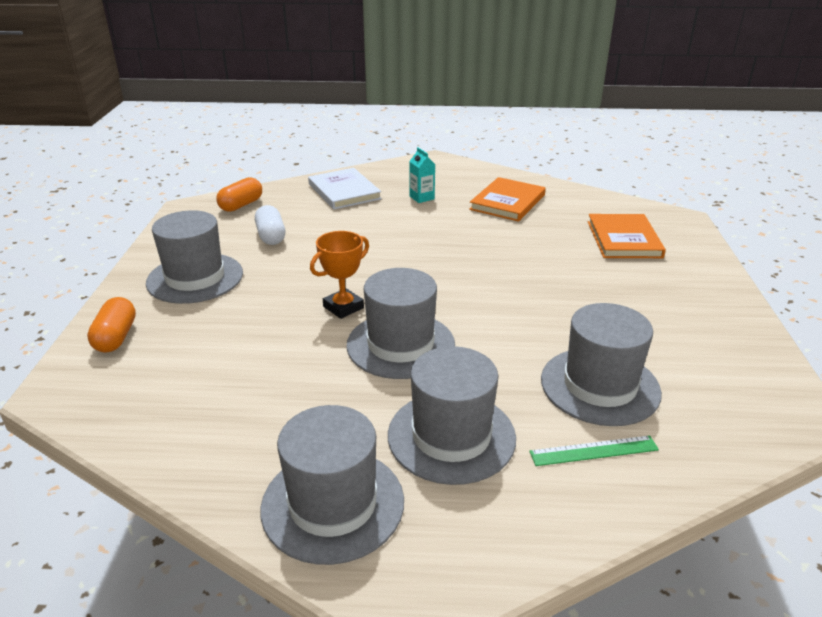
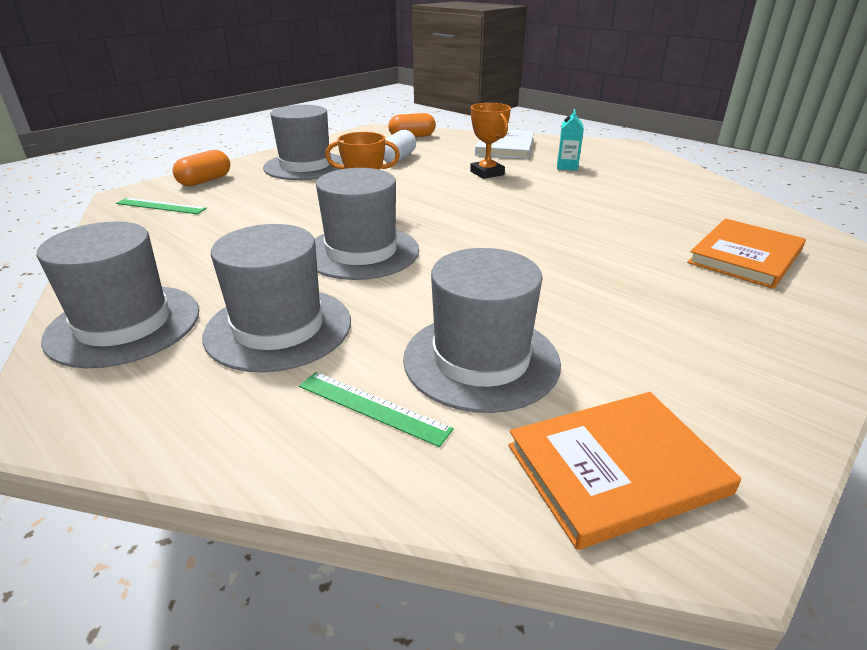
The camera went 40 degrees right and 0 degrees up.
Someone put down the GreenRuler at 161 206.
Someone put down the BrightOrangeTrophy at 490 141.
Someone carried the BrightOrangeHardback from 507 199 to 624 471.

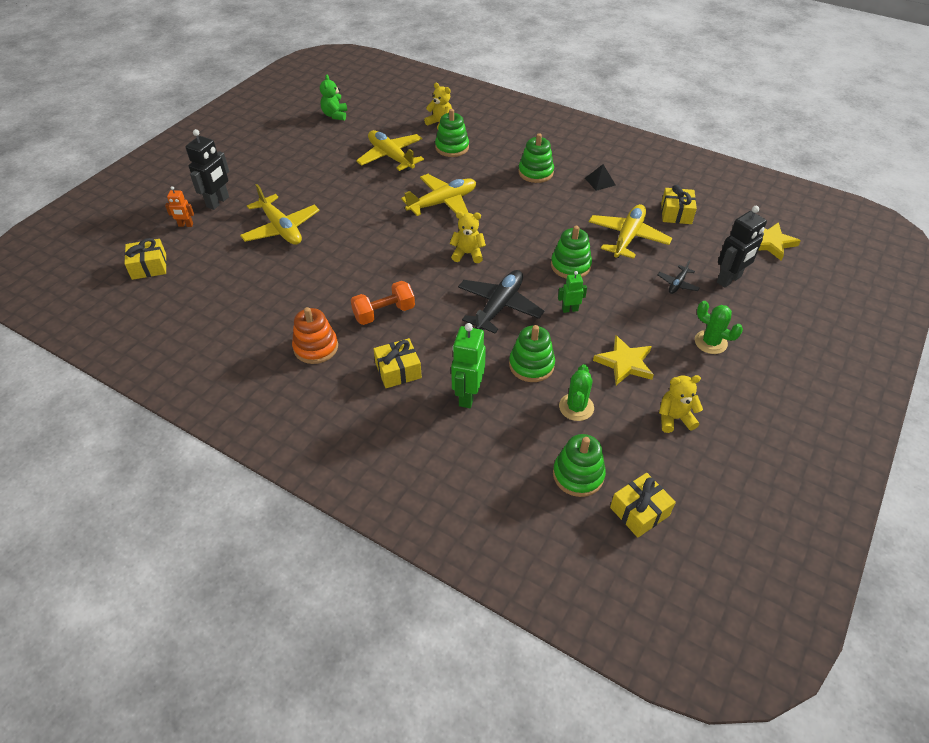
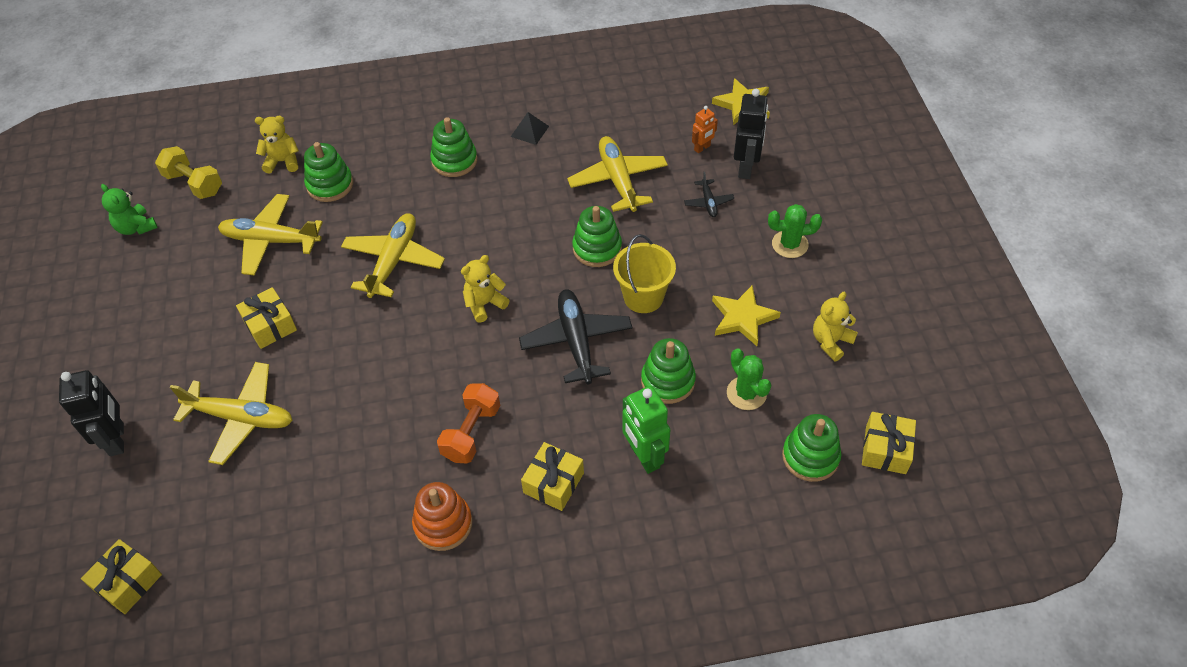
The camera went 40 degrees left and 5 degrees up.
Someone put down the BrightYellowHandWeight at 188 172.
Someone carried the BrightOrangeRobotFigure from 179 206 to 705 129.
Someone carried the BrightYellowWrappedGift from 679 204 to 266 318.
Someone swapped the GreenRobotFigure at 572 292 for the BrightYellowSandBucket at 644 273.

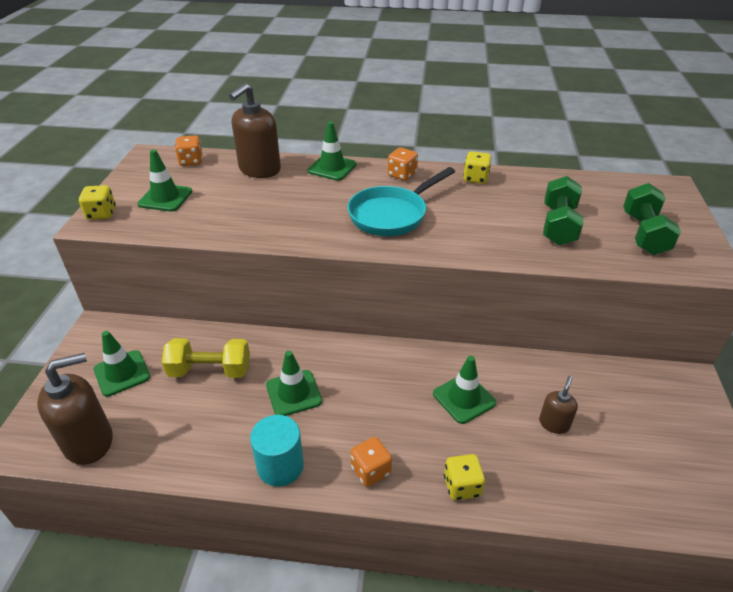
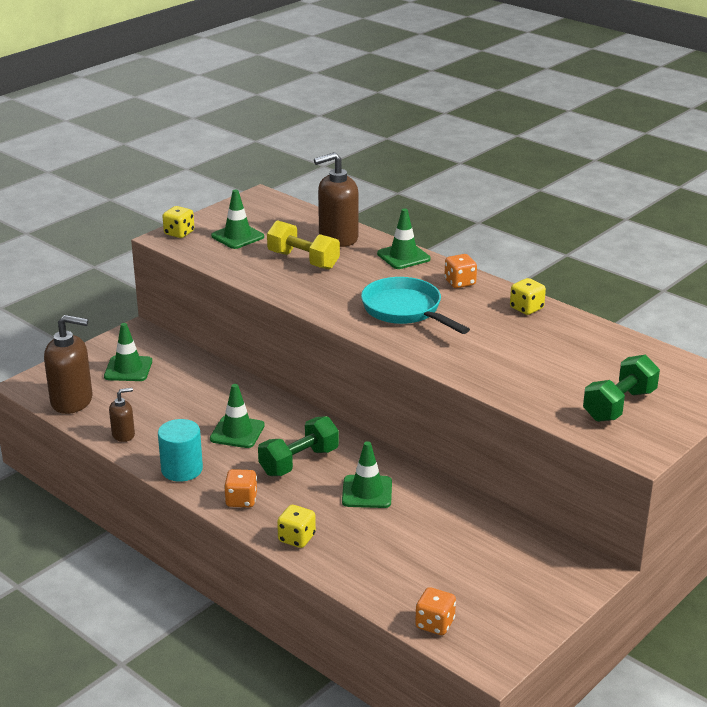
The camera went 35 degrees right and 10 degrees down.
Someone carried the BrightYellowHandWeight from 206 358 to 303 244.
Someone carried the BrightOrangeDice from 189 150 to 435 611.
Someone carried the DarkBrownPumpBottle from 558 405 to 122 415.
Someone carried the GreenHandWeight from 563 210 to 298 446.
Someone rotated the TealFryingPan at 401 201 by 60 degrees clockwise.

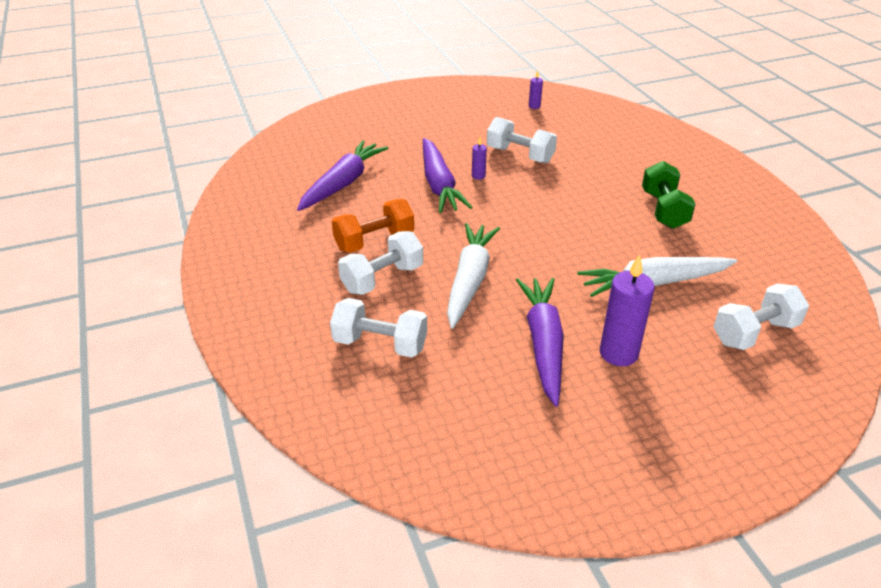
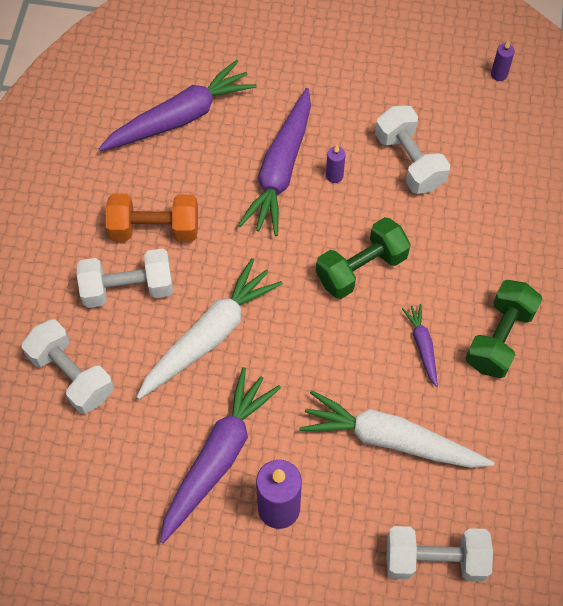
The camera went 30 degrees right and 25 degrees up.
Someone put down the GreenHandWeight at 363 258.
Someone put down the RoyalPurpleRootVegetable at 420 345.

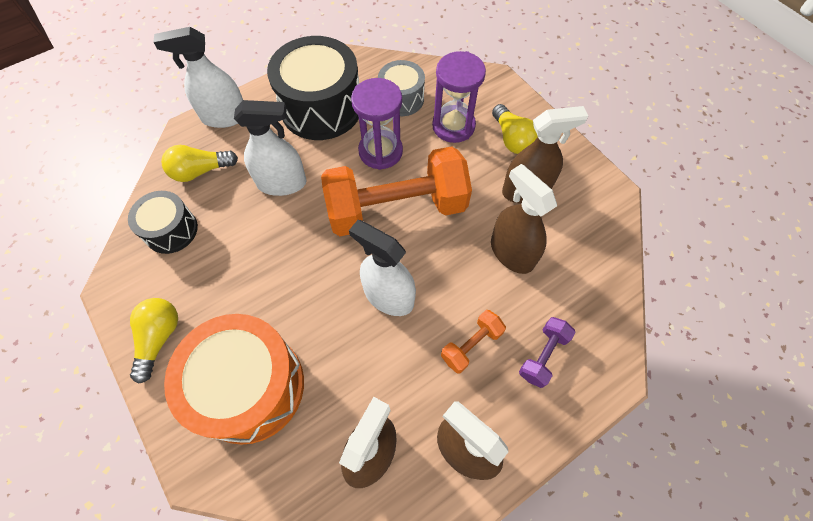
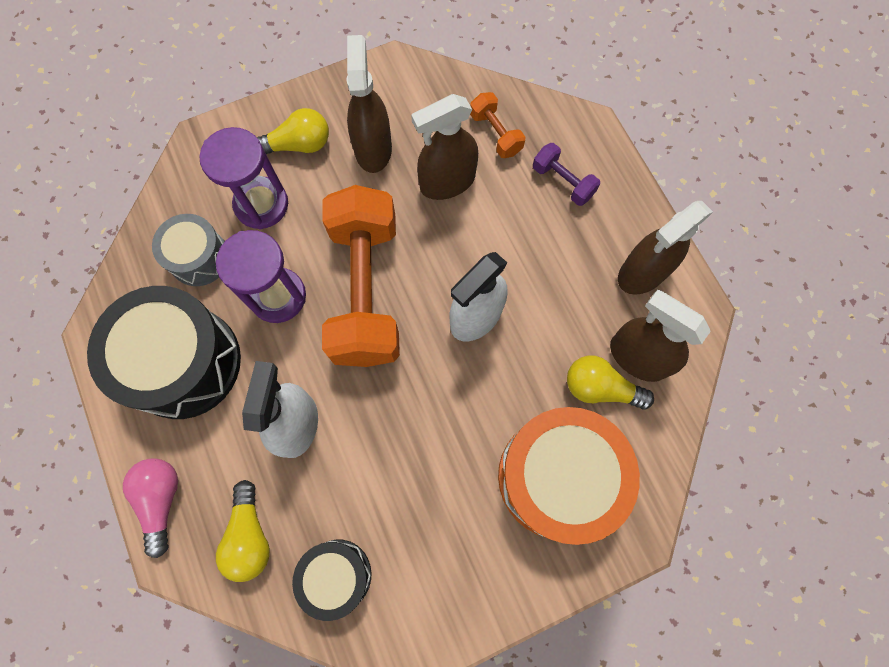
The camera went 80 degrees left and 10 degrees up.
Someone carried the BrightYellowBulb from 154 341 to 610 383.
Someone carried the BrightOrangeHandWeight from 473 341 to 497 125.
Someone swapped the SnowWhiteSprayCleaner at 198 77 for the RosePinkBulb at 150 508.

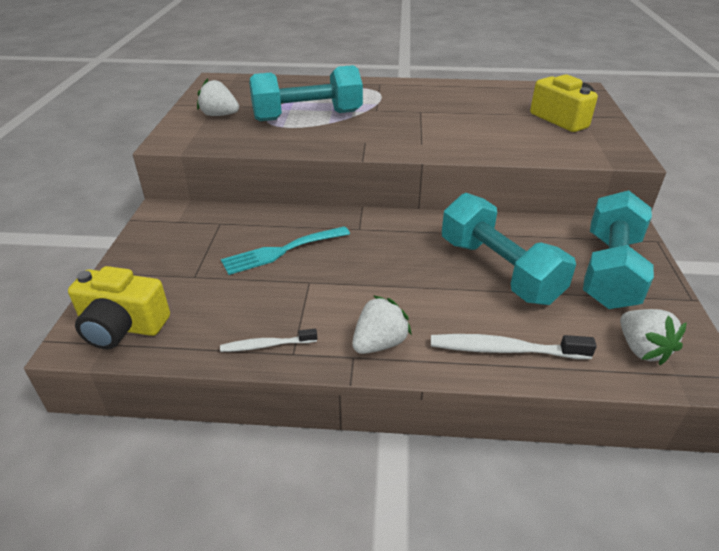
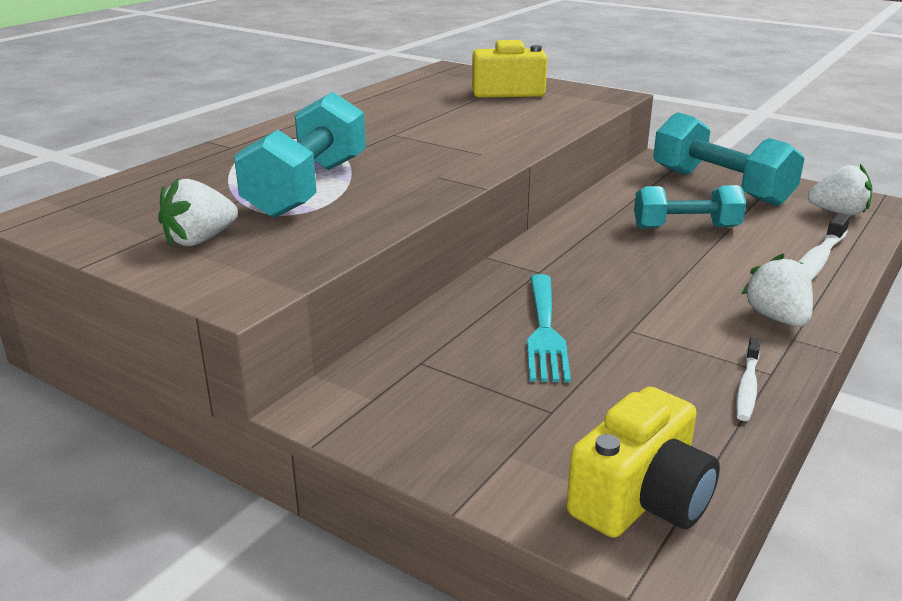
The camera went 60 degrees left and 10 degrees down.
Someone scaled the TealHandWeight at 509 249 by 0.65.

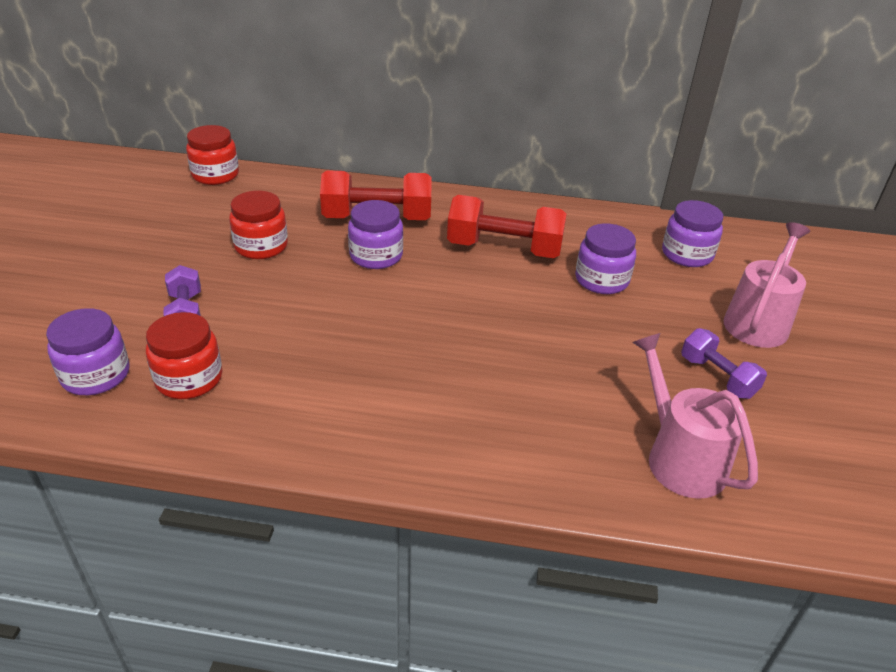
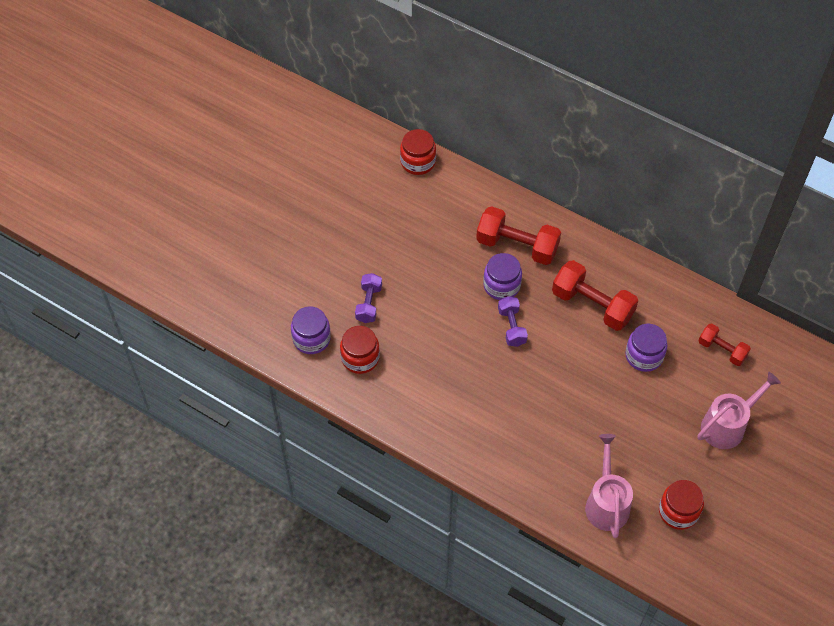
The camera went 25 degrees right and 20 degrees up.
Someone carried the ScarletPreserveJar from 258 225 to 681 505.
Someone carried the RoyalPurpleHandWeight from 724 363 to 513 321.
Someone swapped the RoyalPurplePreserveJar at 692 233 for the ScarletHandWeight at 724 344.

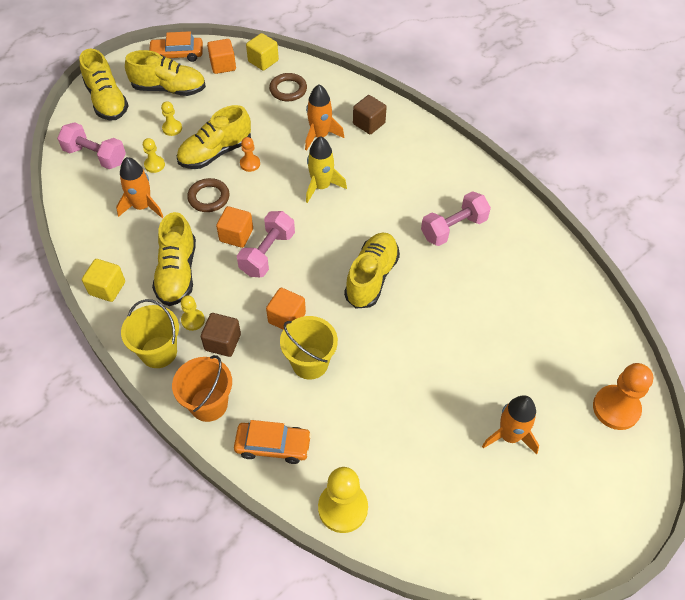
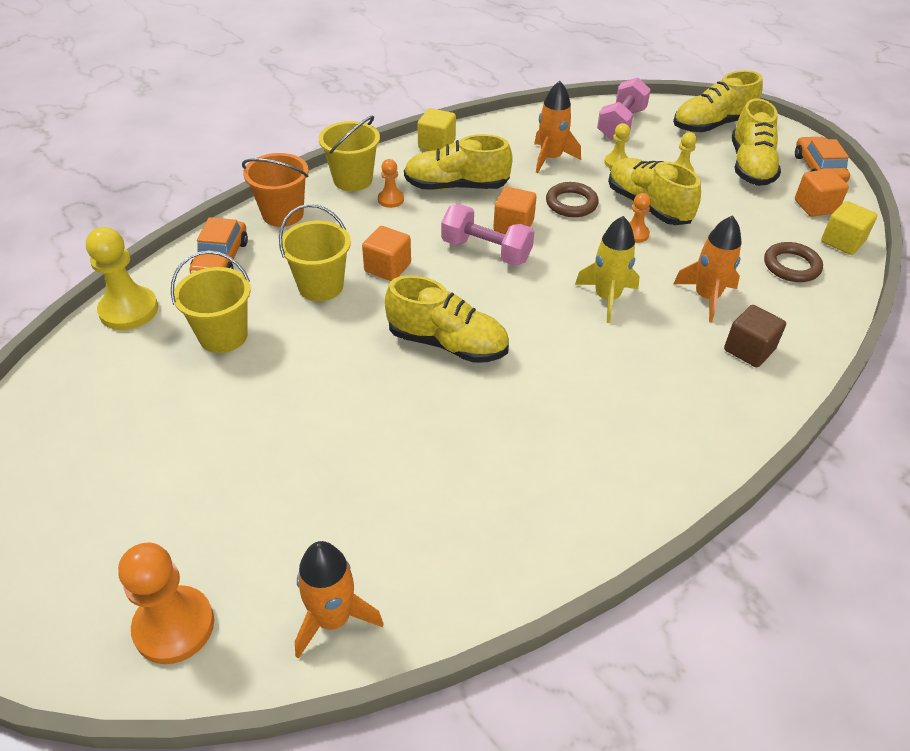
The camera went 90 degrees right and 10 degrees down.
Someone took away the DarkBrownCube at 221 335.
Someone took away the RosePinkHandWeight at 456 218.
Someone put down the BrightYellowSandBucket at 211 302.
Someone carried the BrightOrangeToyRocket from 510 425 to 339 600.
Someone repainted the BrightYellowChessPawn at 193 313, which became the BrightOrangeChessPawn at 391 183.

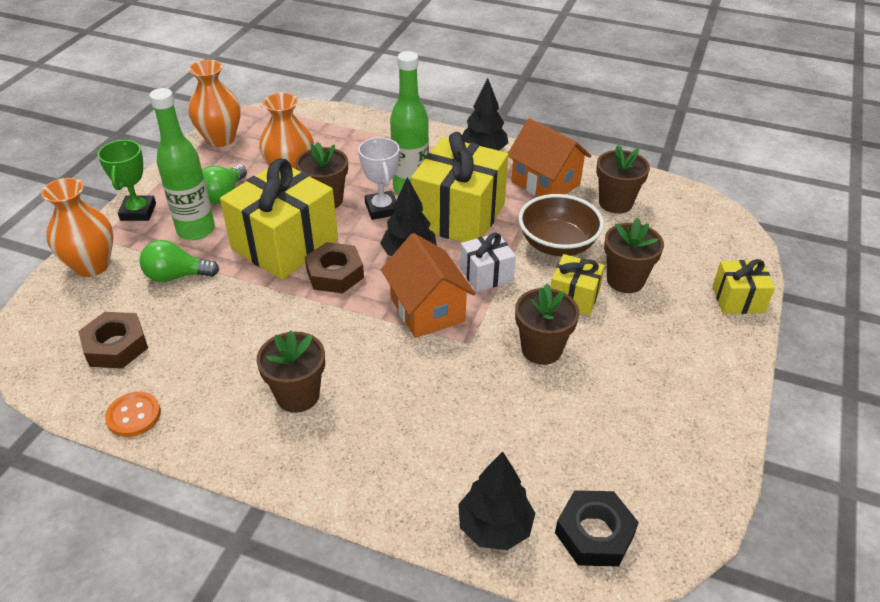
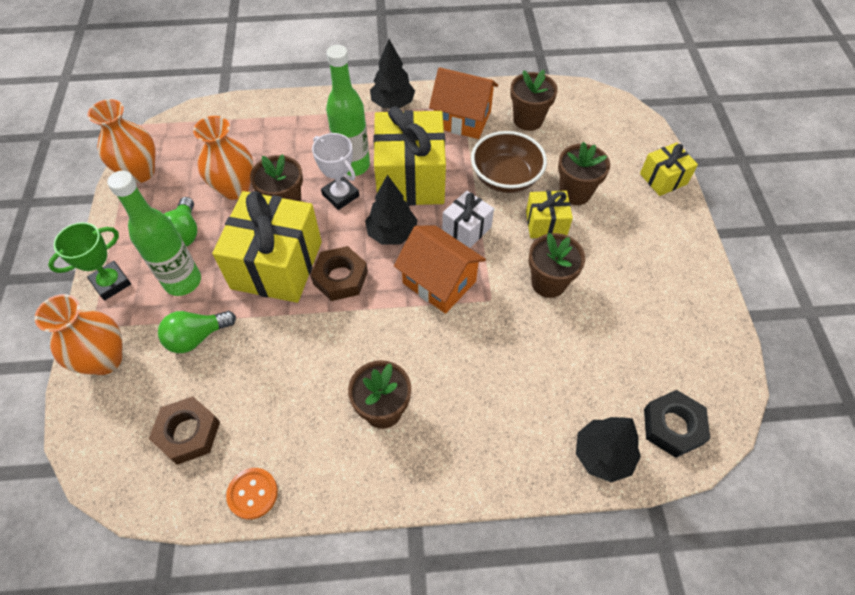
The camera went 25 degrees left and 15 degrees up.
Someone rotated the GreenTrophy at 127 180 by 75 degrees clockwise.

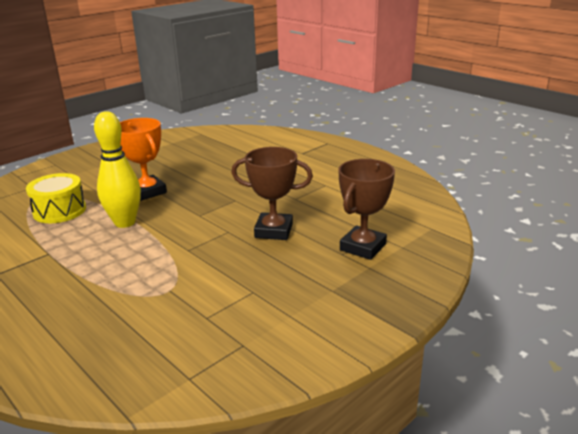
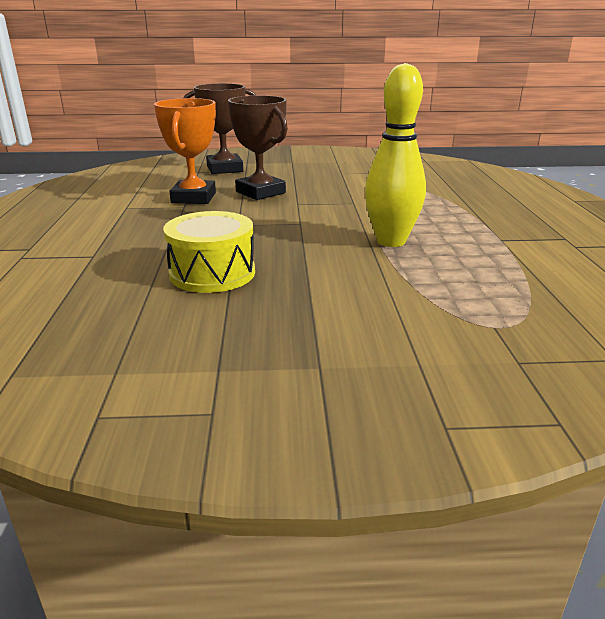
The camera went 140 degrees left and 0 degrees up.
Someone carried the BrightYellowSnareDrum from 56 198 to 209 252.
Someone carried the BrightOrangeTrophy from 143 159 to 185 151.

